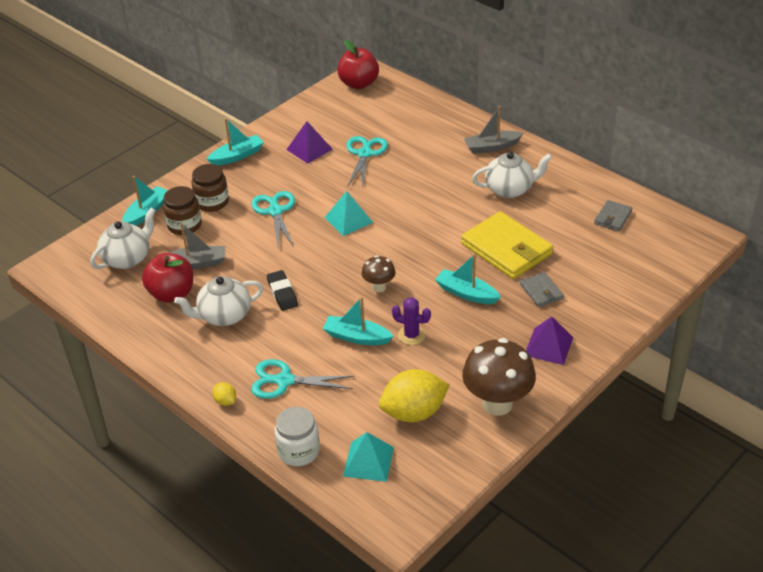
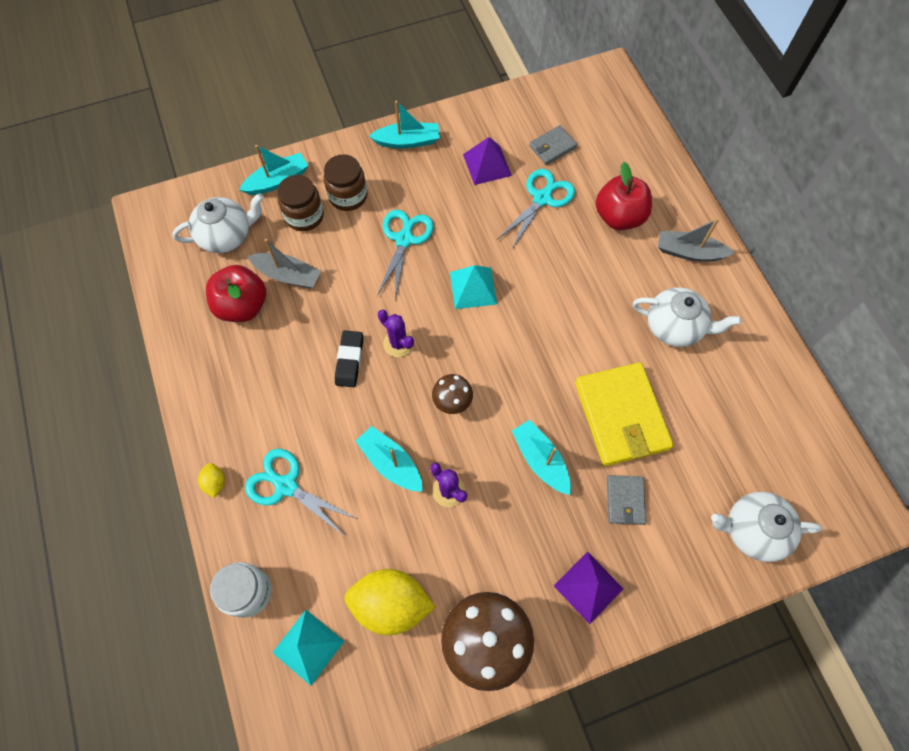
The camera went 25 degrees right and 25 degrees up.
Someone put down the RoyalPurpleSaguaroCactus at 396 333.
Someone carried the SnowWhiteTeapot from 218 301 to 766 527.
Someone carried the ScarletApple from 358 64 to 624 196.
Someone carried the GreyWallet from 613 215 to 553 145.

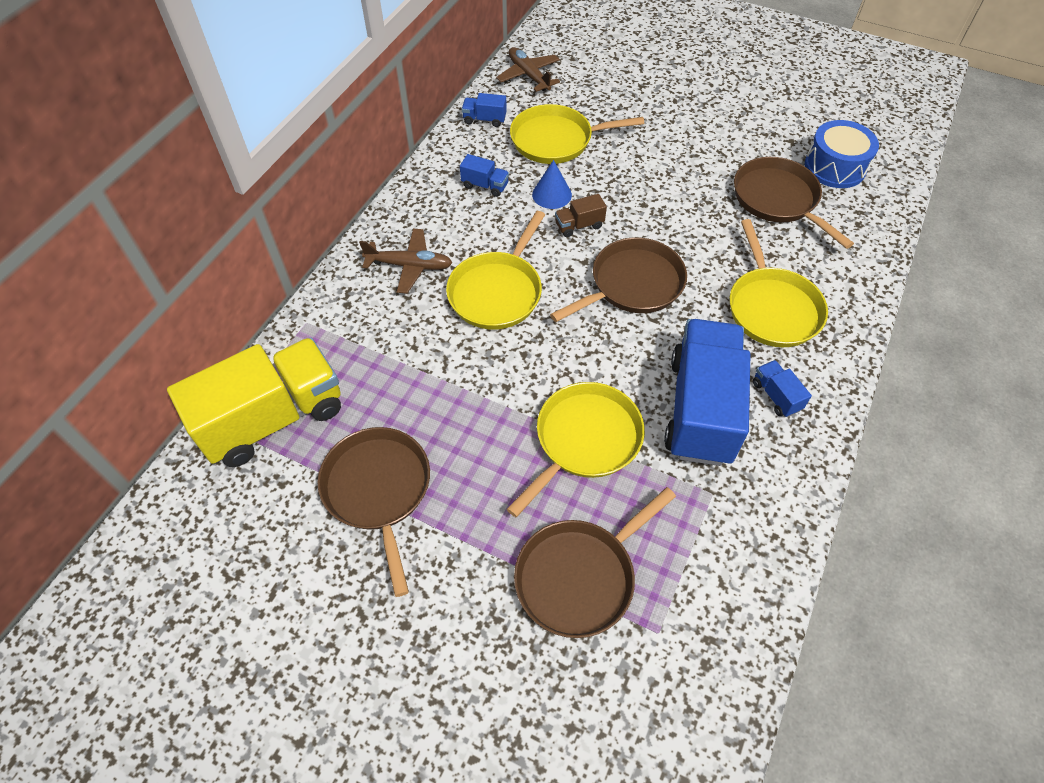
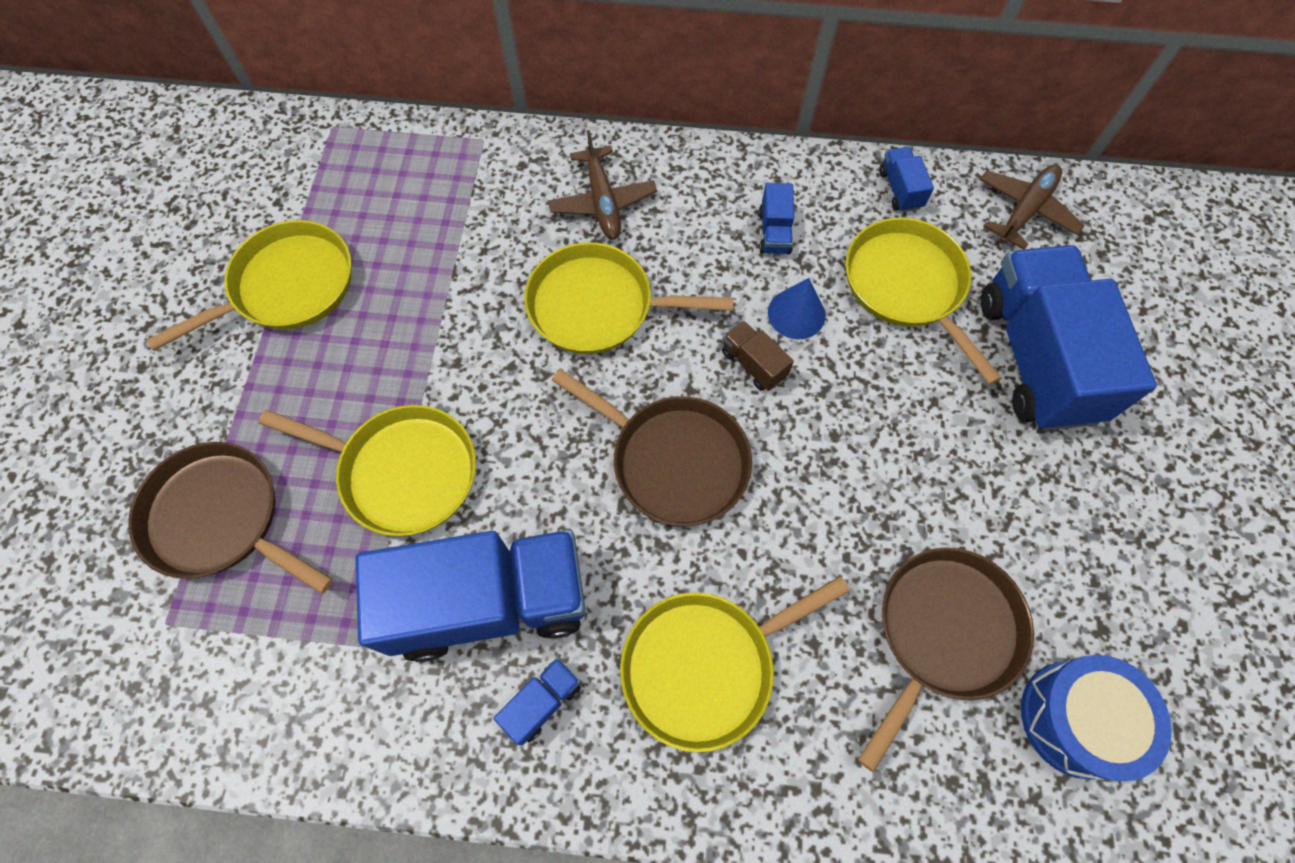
The camera went 70 degrees right and 10 degrees up.
Someone took away the BrightYellowToyTruck at 254 402.
Someone put down the RoyalBlueToyTruck at 1069 338.
Someone repainted the DarkBrownFryingPan at 374 512, which became the BrightYellowFryingPan at 249 285.

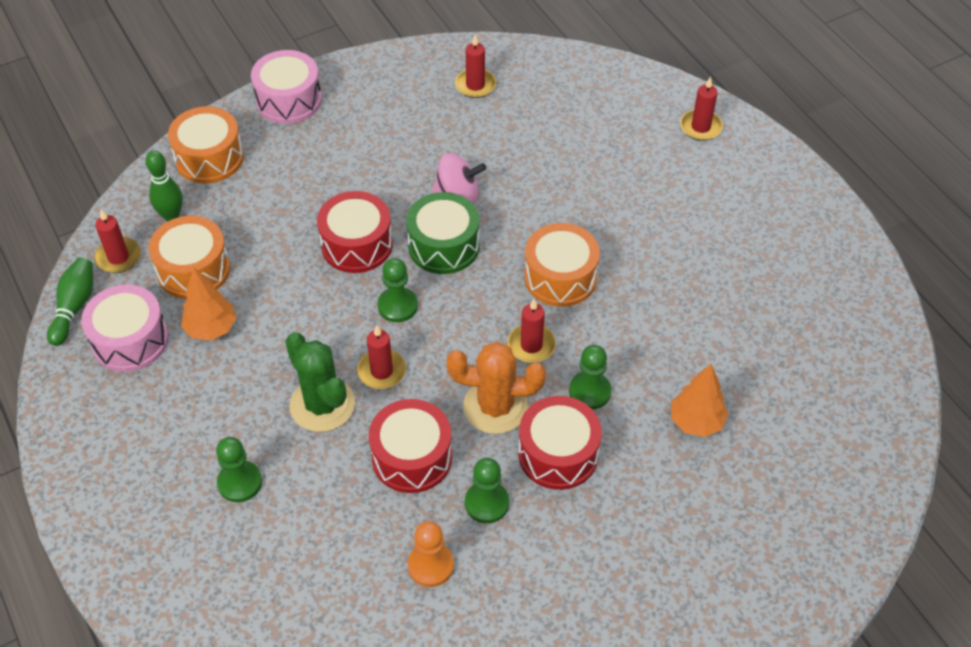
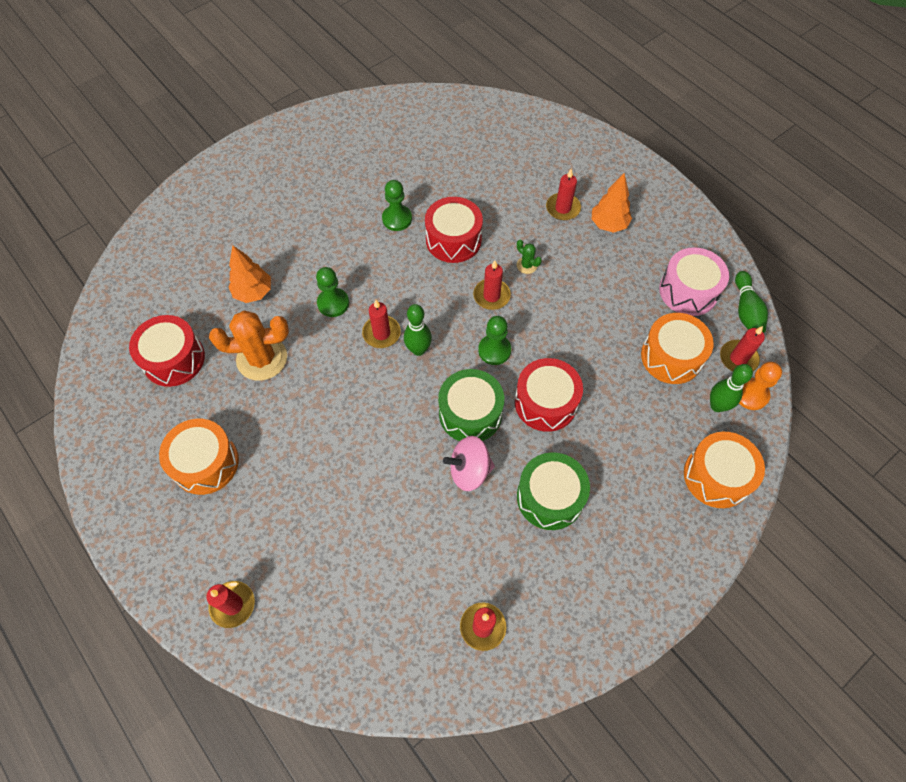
The camera went 170 degrees right and 10 degrees up.
Someone took away the RosePinkSnareDrum at 286 87.
Someone put down the GreenBowlingPin at 418 330.
Someone put down the GreenSnareDrum at 553 491.
Someone carried the BrightOrangeTree from 208 304 to 611 203.
Someone carried the BrightOrangeChessPawn from 431 554 to 760 386.
Someone carried the BrightOrangeSaguaroCactus from 496 388 to 249 346.
Someone carried the ScarletSnareDrum from 560 443 to 167 351.
Someone carried the BrightOrangeSnareDrum from 562 265 to 199 457.
Someone swapped the GreenChessPawn at 239 469 for the ScarletWaxCandle at 563 194.
Someone scaled the GreenSaguaroCactus at 320 382 by 0.44.

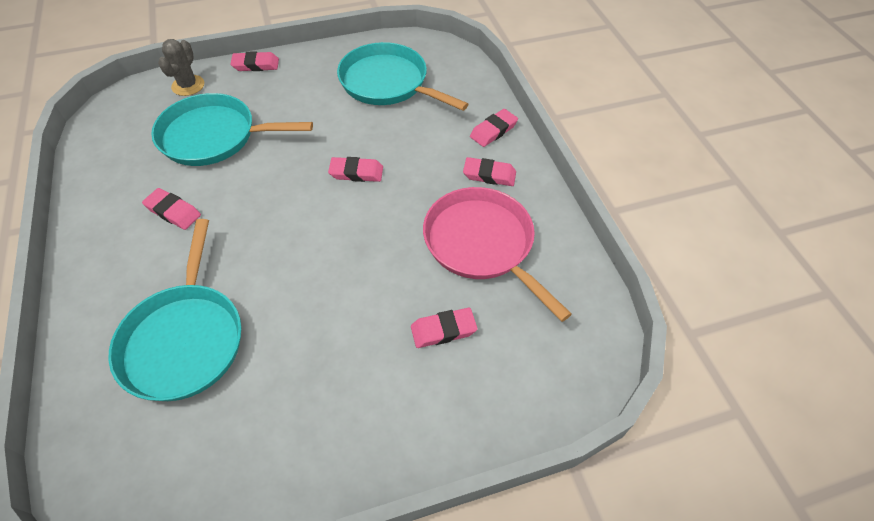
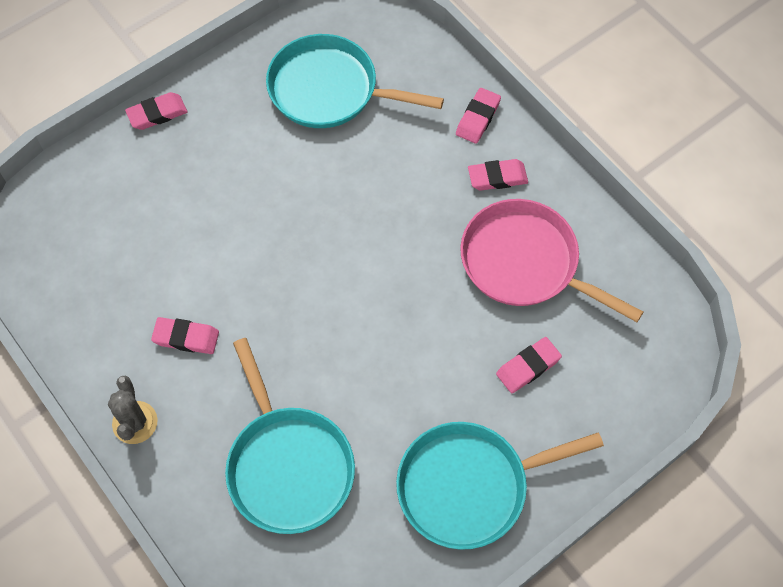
The camera went 20 degrees left and 10 degrees up.
Someone took away the RosePinkEraser at 355 169.
Someone carried the TealFryingPan from 232 129 to 500 486.
Someone carried the GreySaguaroCactus from 181 67 to 133 410.

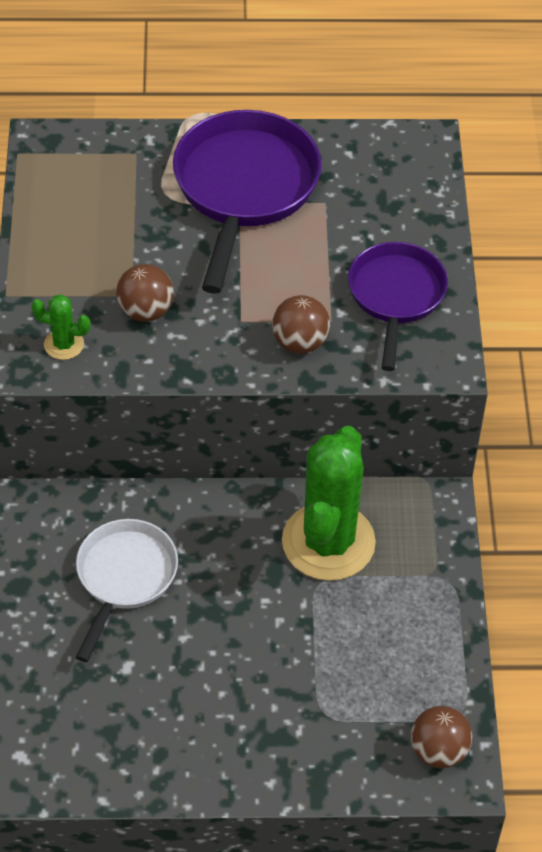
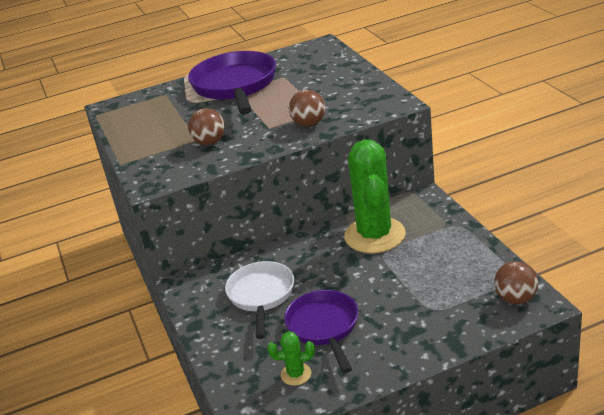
The camera went 15 degrees left and 20 degrees down.
Someone carried the GreenSaguaroCactus from 60 327 to 291 358.
Someone carried the RoyalPurpleFryingPan from 398 306 to 321 331.

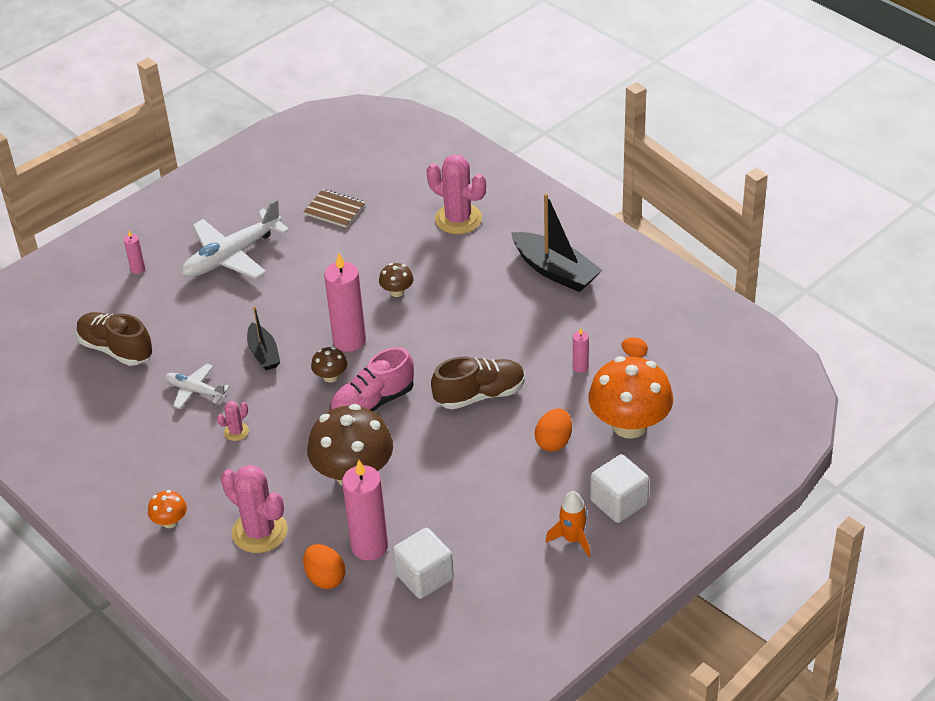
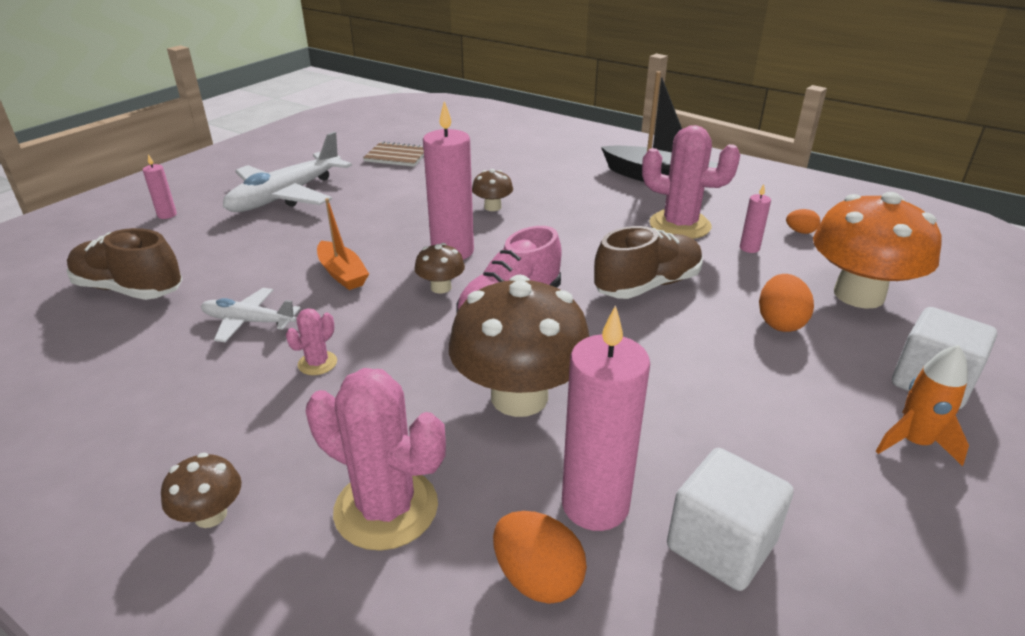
The camera went 15 degrees left and 10 degrees down.
Someone carried the RosePinkSaguaroCactus from 456 194 to 691 182.
Someone repainted the BrightOrangeToadstool at 167 509, which became the DarkBrownToadstool at 201 490.
Someone repainted the EbonyBoat at 263 338, which became the BrightOrangeBoat at 343 244.

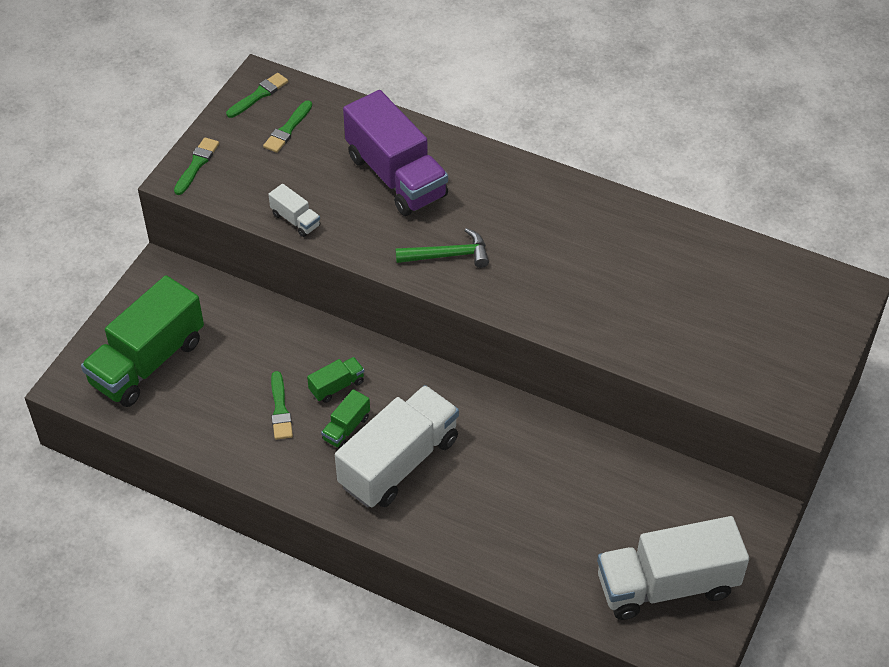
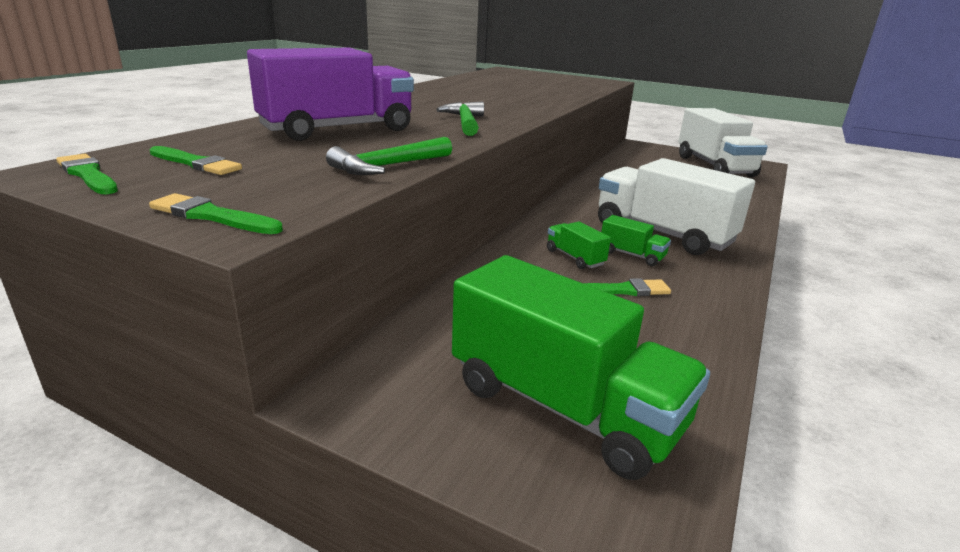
The camera went 90 degrees left and 25 degrees down.
Someone swapped the SnowWhiteToyTruck at 294 210 for the GreenCarpenter'sHammer at 389 156.

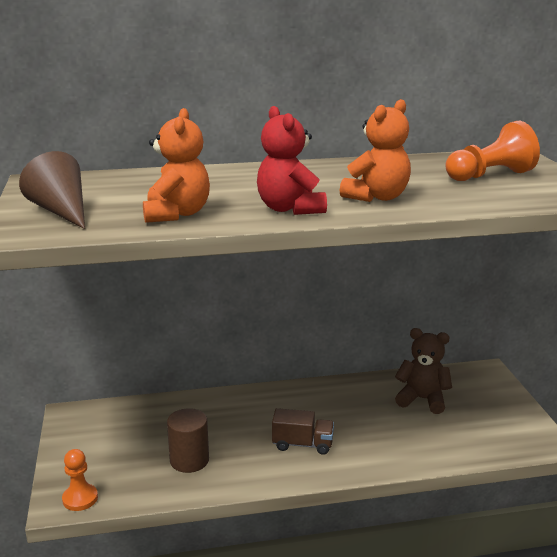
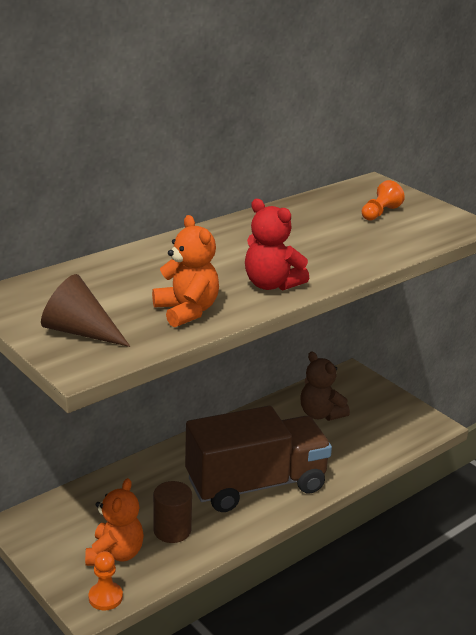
The camera went 30 degrees left and 5 degrees up.
Someone carried the BrightOrangeTeddy from 375 150 to 114 522.
Someone rotated the DarkBrownTeddy at 423 371 by 120 degrees counterclockwise.
Someone scaled the DarkBrownToyTruck at 303 431 by 2.42.
Someone scaled the BrightOrangeChessPawn at 493 151 by 0.65.

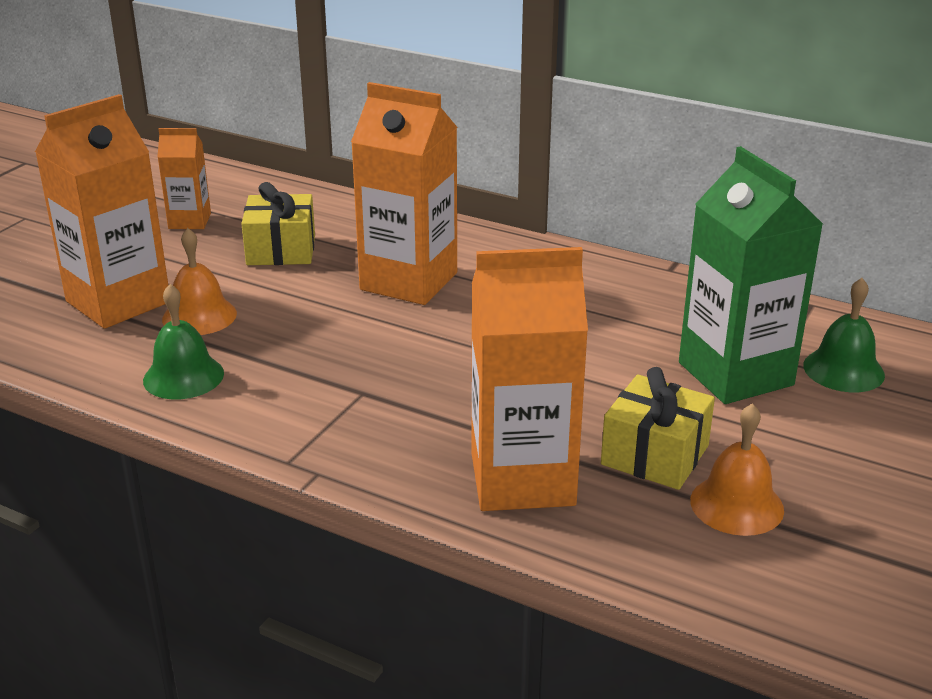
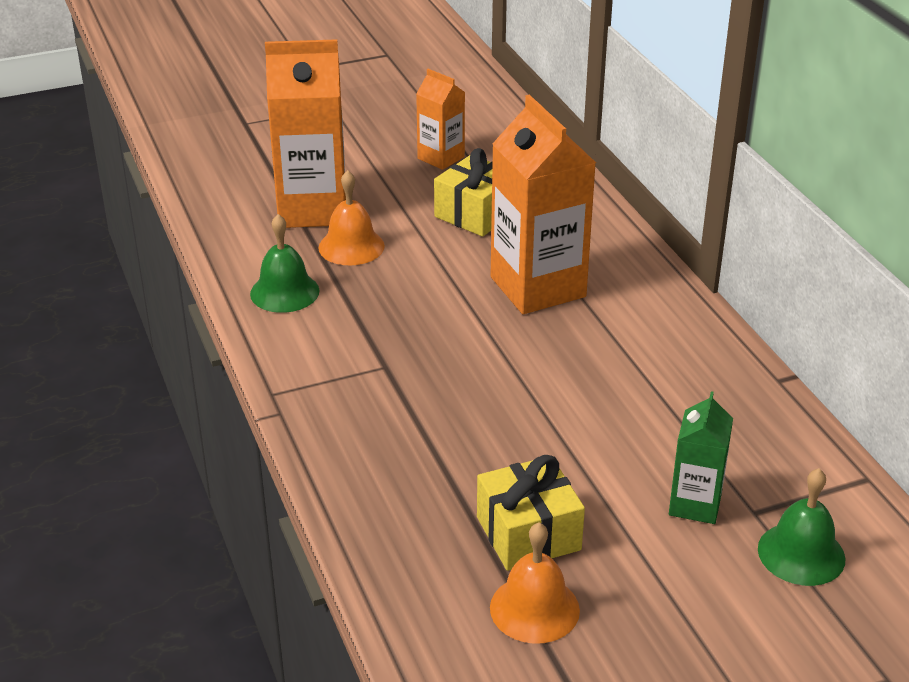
The camera went 40 degrees right and 5 degrees up.
Someone took away the BrightOrangeCarton at 529 379.
Someone scaled the GreenCarton at 751 275 by 0.54.

